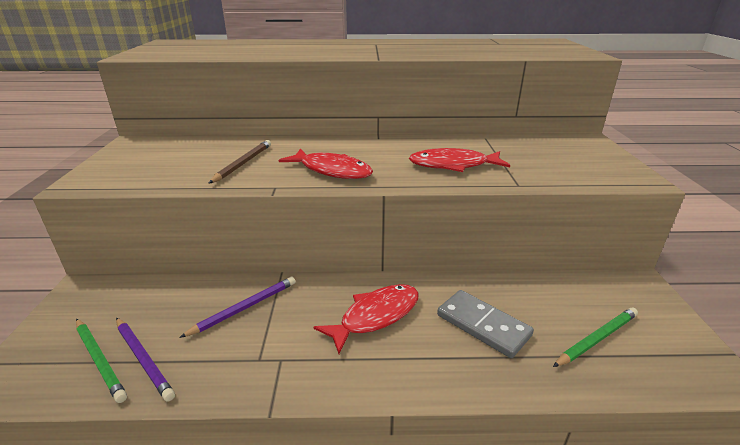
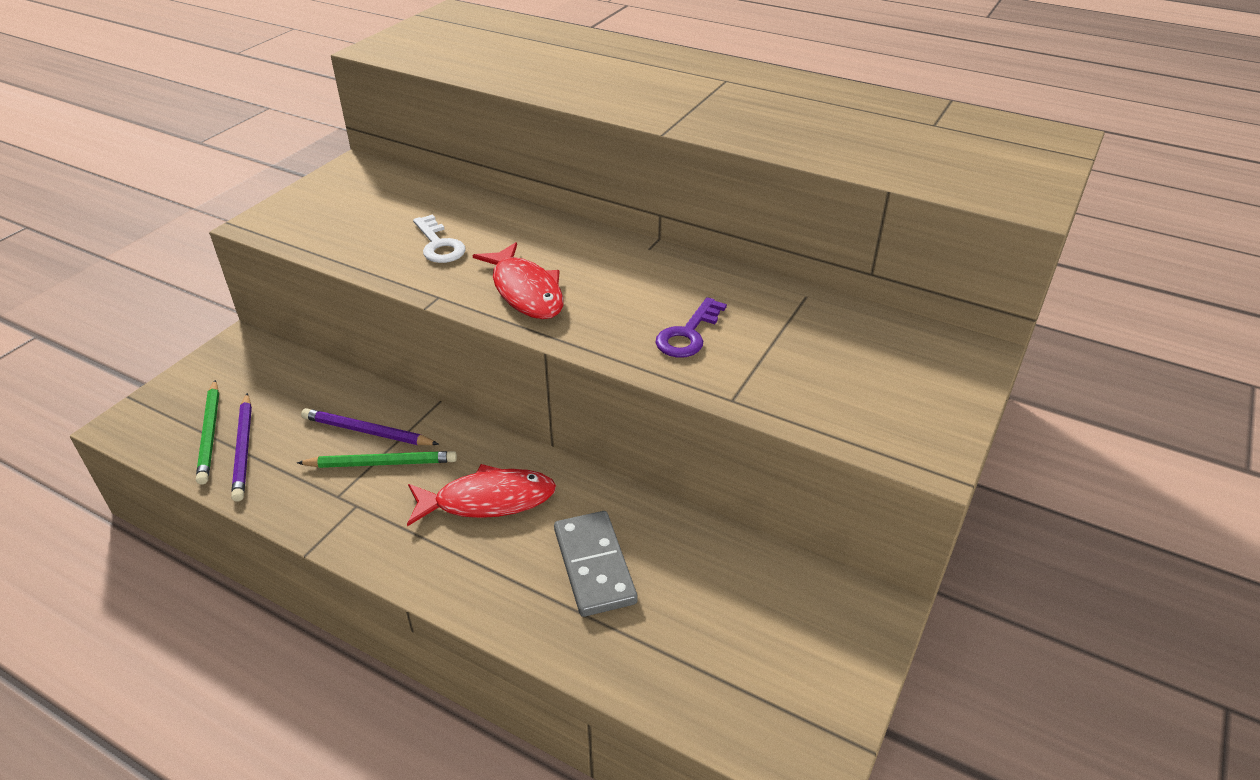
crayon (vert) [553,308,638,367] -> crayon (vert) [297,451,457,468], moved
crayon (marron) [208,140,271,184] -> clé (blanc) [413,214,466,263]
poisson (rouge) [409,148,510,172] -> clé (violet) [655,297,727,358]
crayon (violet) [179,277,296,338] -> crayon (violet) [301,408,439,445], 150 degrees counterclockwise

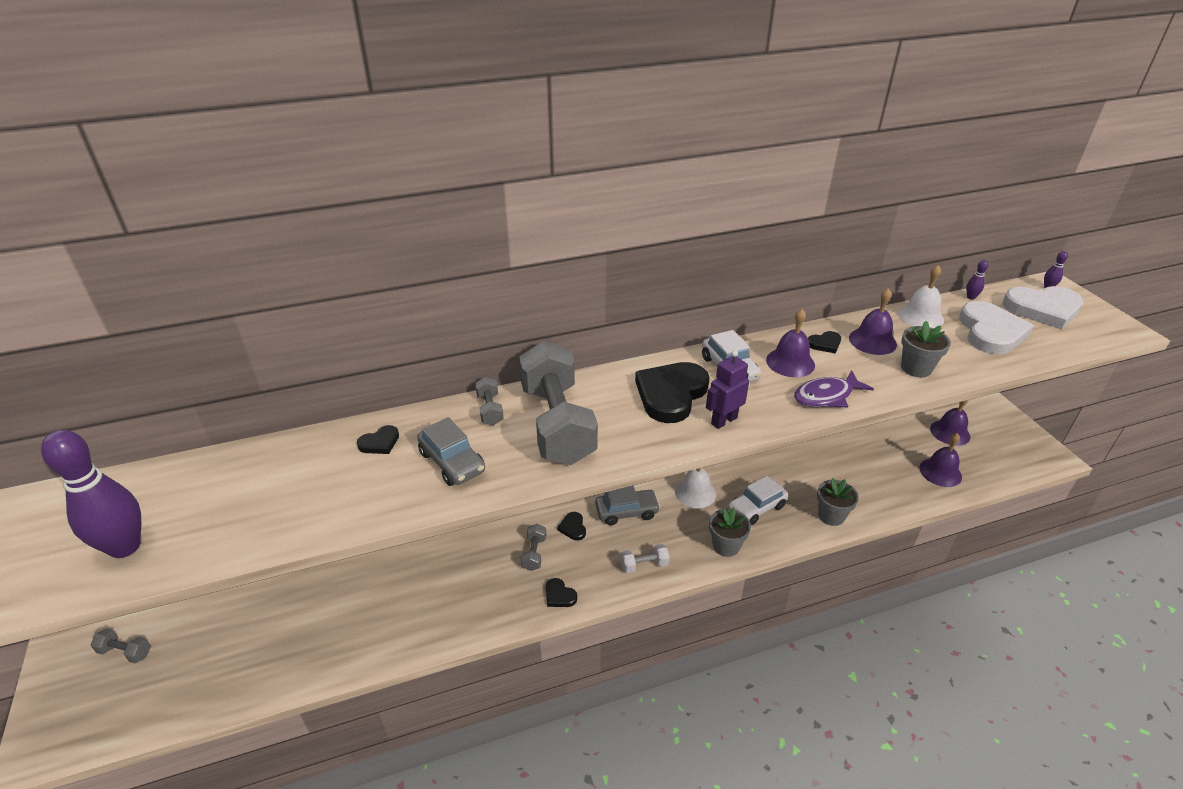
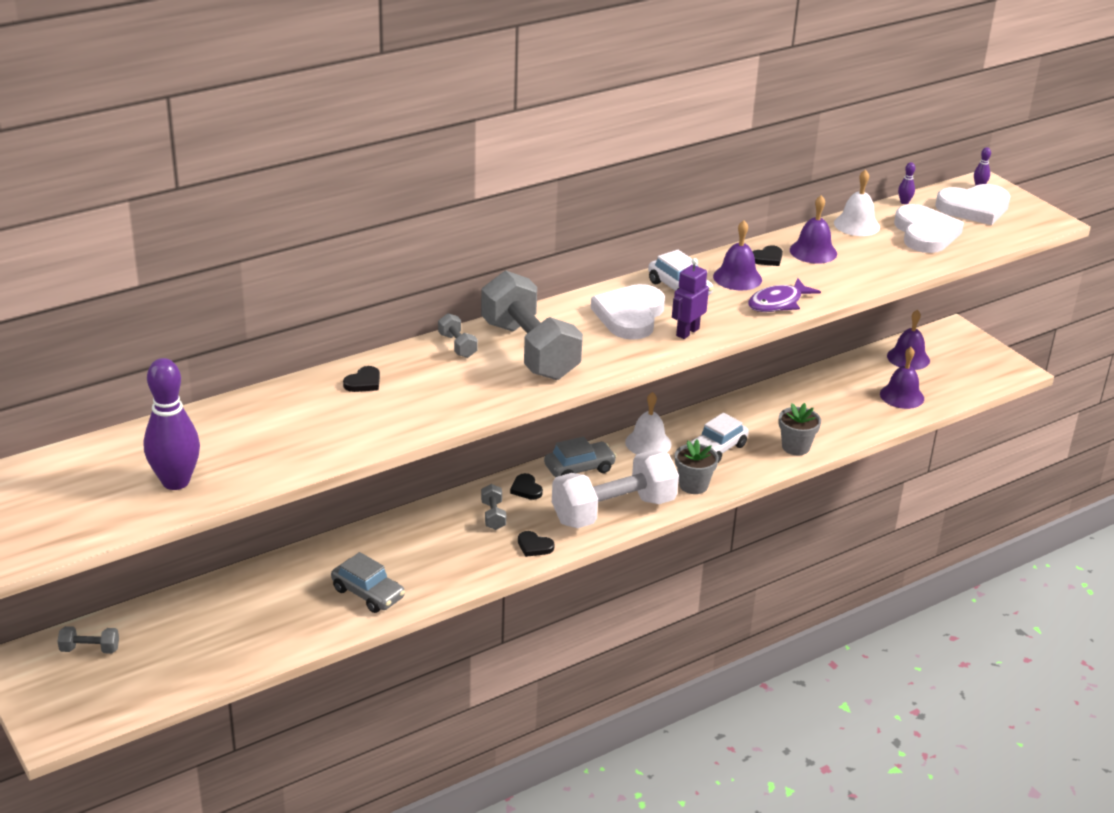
pot de fleurs (gris) [901,321,951,377] -> none
voiture (gris) [417,417,485,486] -> voiture (gris) [331,552,405,613], moved
cœur (noir) [635,362,710,423] -> cœur (blanc) [591,284,665,340]
haltère (blanc) [621,544,670,573] -> haltère (blanc) [552,450,679,528], x2.45

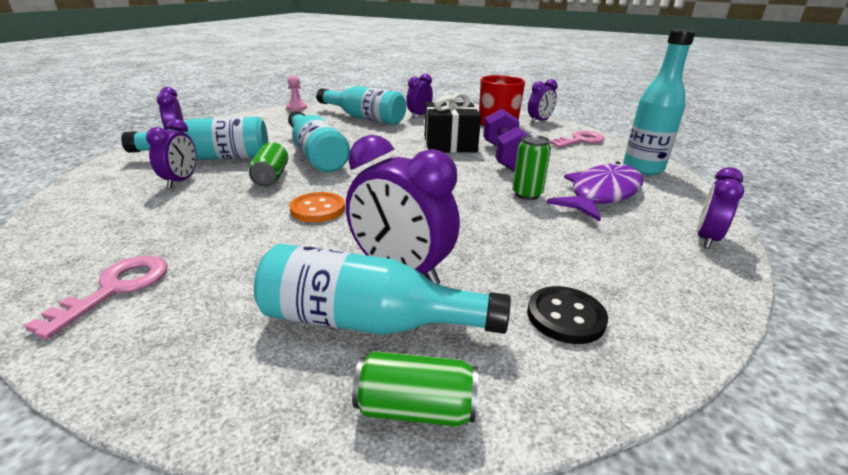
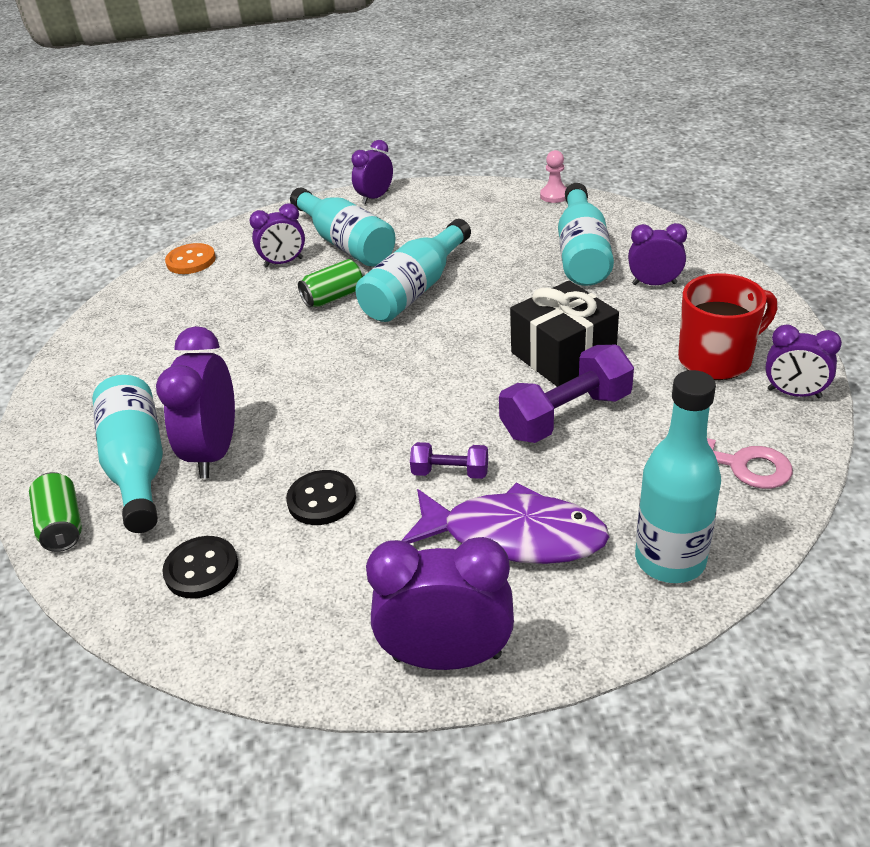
clé (rose) [24,256,168,339] -> none
none -> bouton (noir) [286,470,356,525]
bouton (orange) [289,192,345,222] -> bouton (orange) [165,243,216,274], moved
canette (vert) [512,135,551,200] -> haltère (violet) [410,442,488,479]
réveil (violet) [697,167,744,249] -> réveil (violet) [366,537,514,670], x1.63

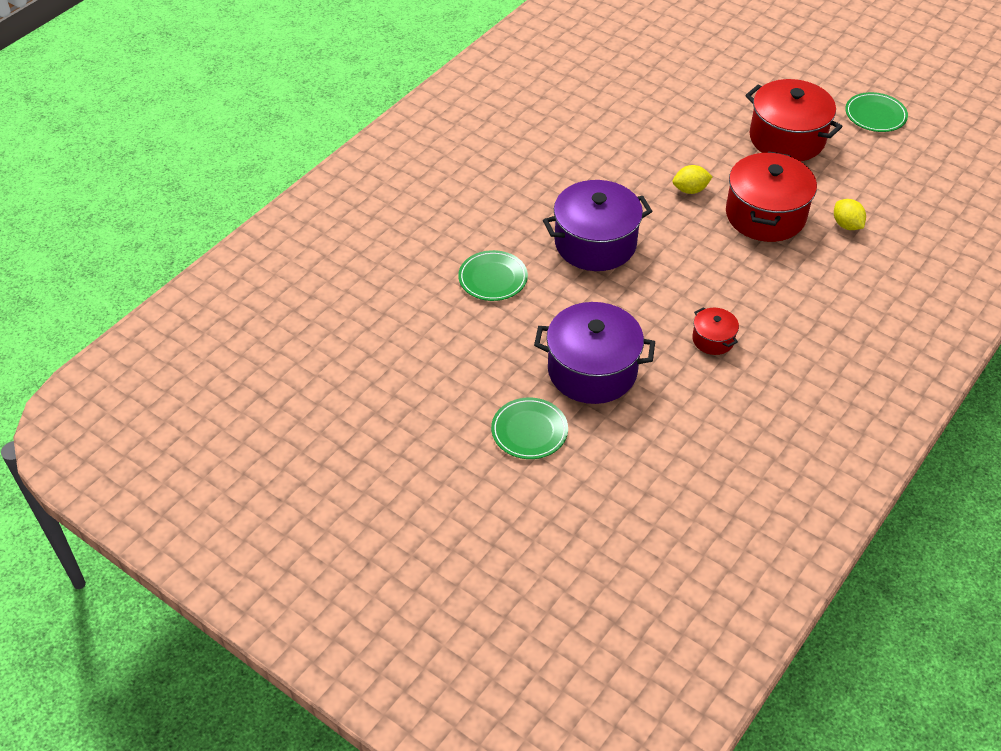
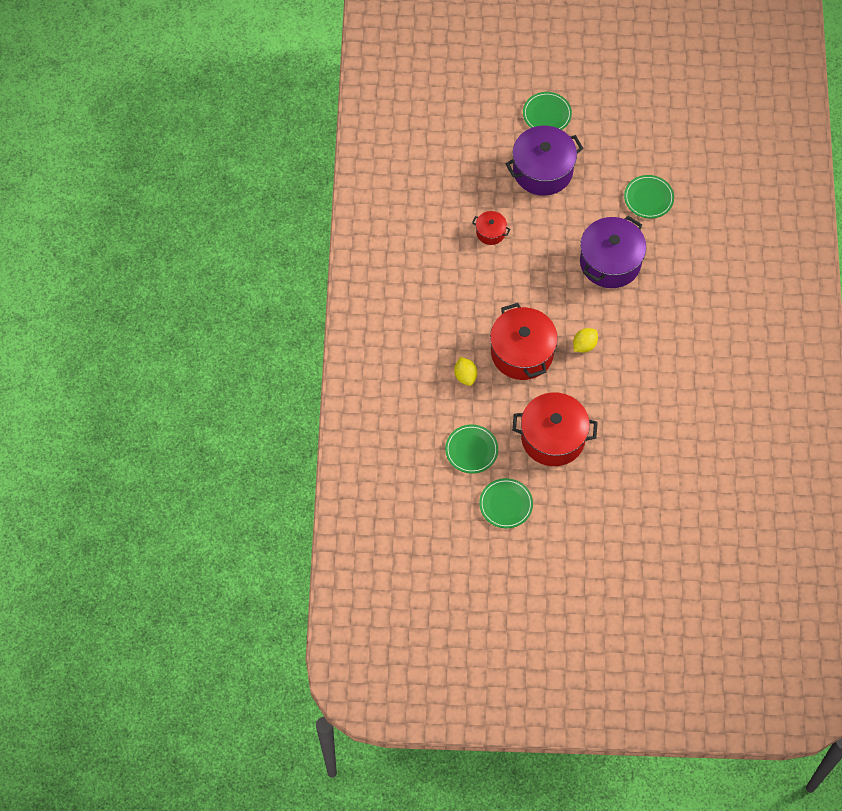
none -> assiette (vert) [445,425,498,473]
citron (jaune) [834,199,866,230] -> citron (jaune) [454,357,477,386], 45 degrees clockwise

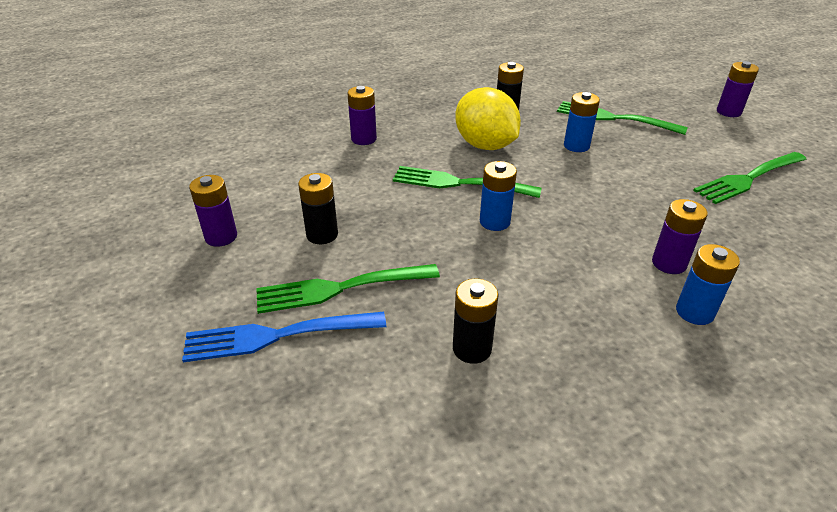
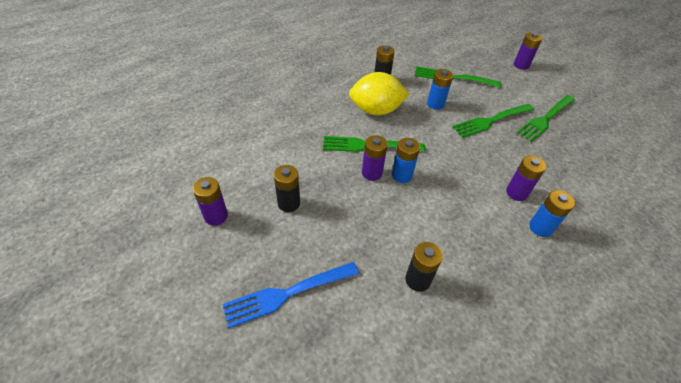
fourchette (vert) [256,264,440,314] -> fourchette (vert) [452,104,534,138], moved
pile (violet) [347,86,377,145] -> pile (violet) [362,135,388,181], moved
citron (jaune) [455,87,521,150] -> citron (jaune) [349,72,409,115], 45 degrees counterclockwise

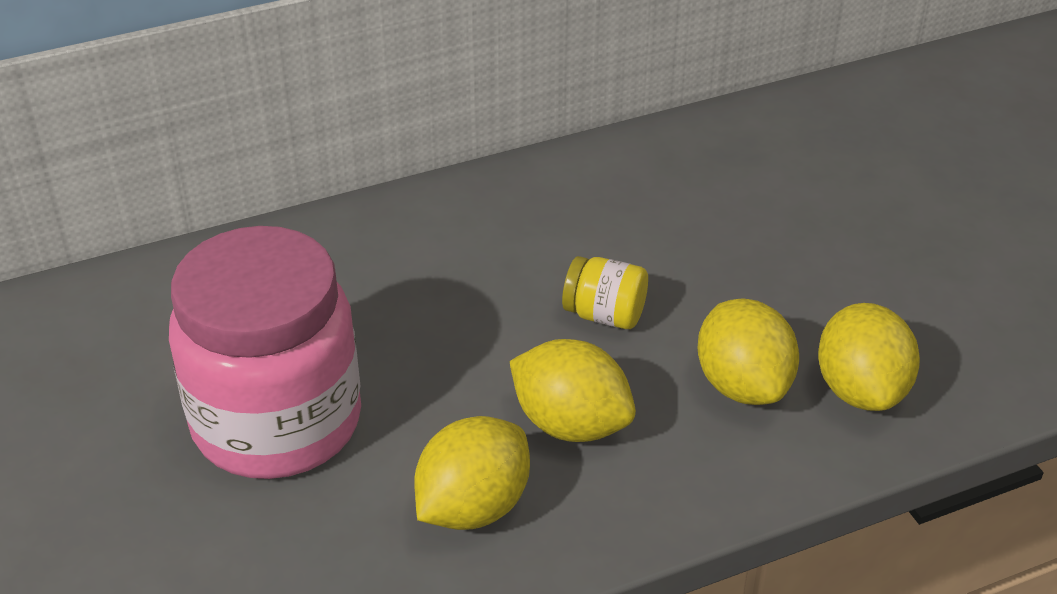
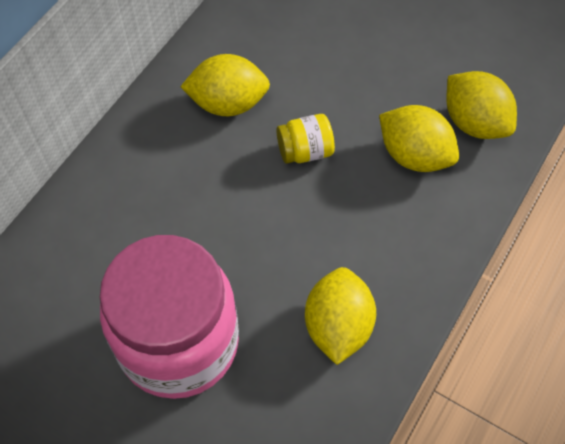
citron (jaune) [509,339,636,442] -> citron (jaune) [180,54,270,116], moved

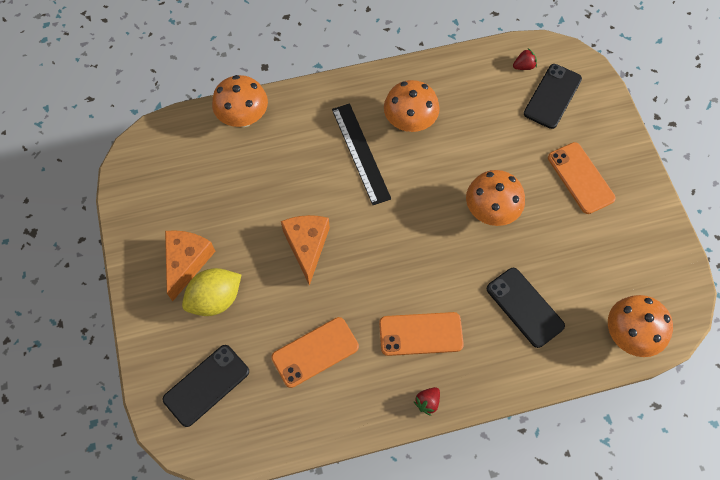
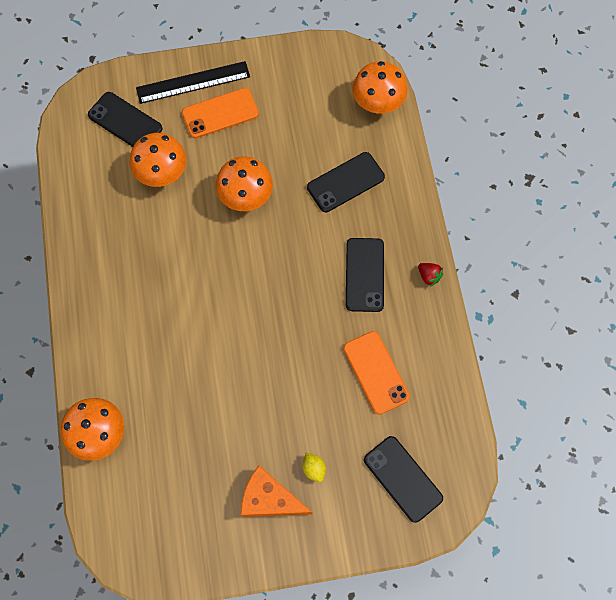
fromage (orange) [281,215,330,286] -> none
fraise (rouge) [513,48,537,70] -> none
règle (noir) [332,103,391,205] -> règle (noir) [136,61,250,104], moved
champignon (orange) [384,80,440,132] -> champignon (orange) [130,133,186,187], moved
téléphone (orange) [379,312,464,356] -> téléphone (noir) [346,238,384,312]
citron (jaune) [182,268,241,316] -> citron (jaune) [302,453,326,482], x0.49

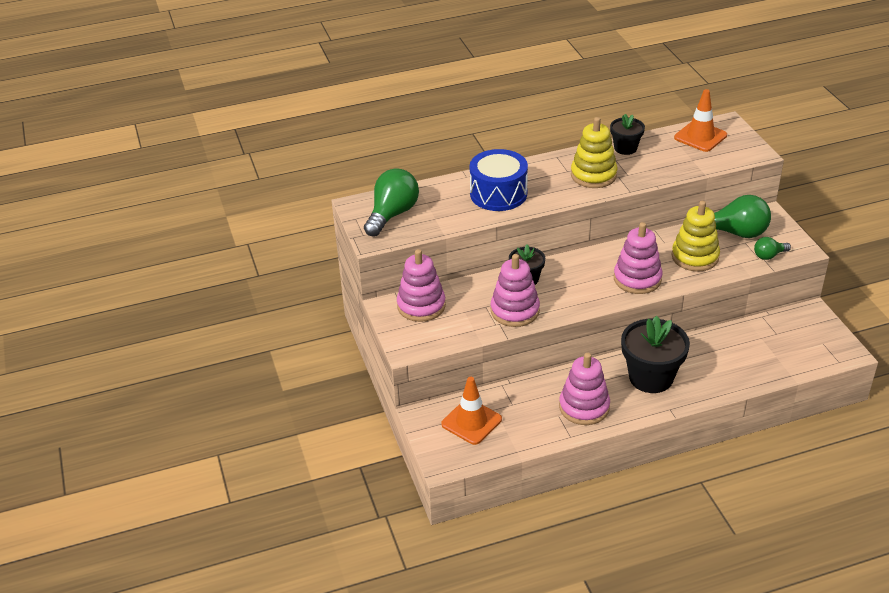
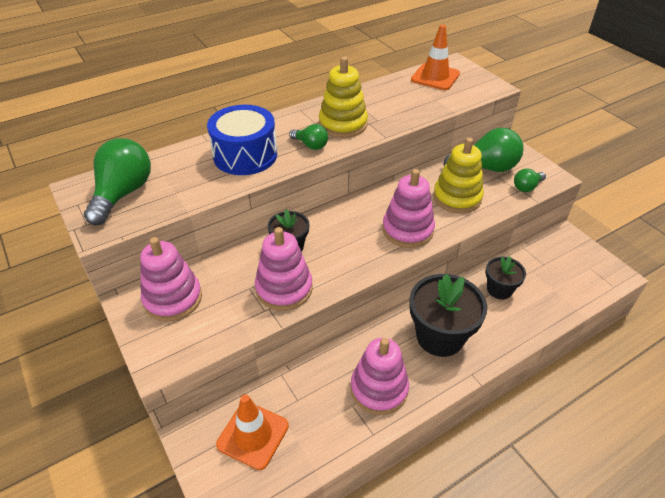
none -> ampoule (vert) [289,124,328,150]
pot de fleurs (noir) [610,114,645,155] -> pot de fleurs (noir) [486,256,526,299], moved

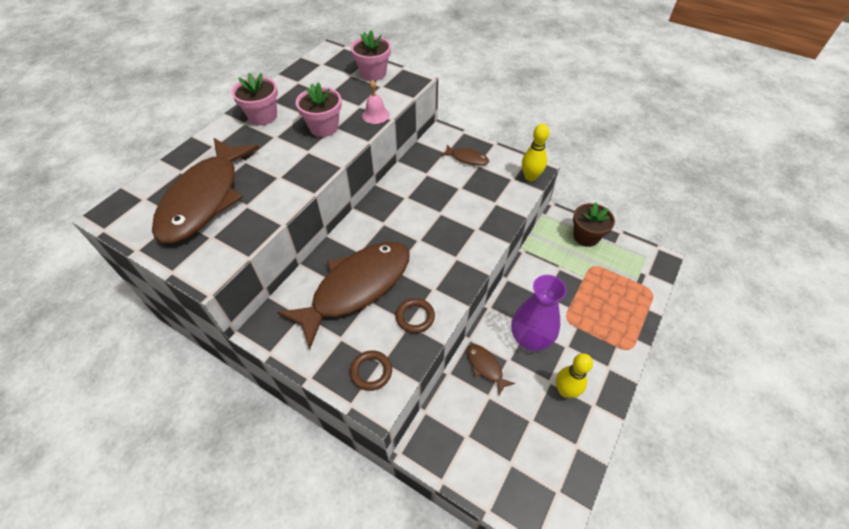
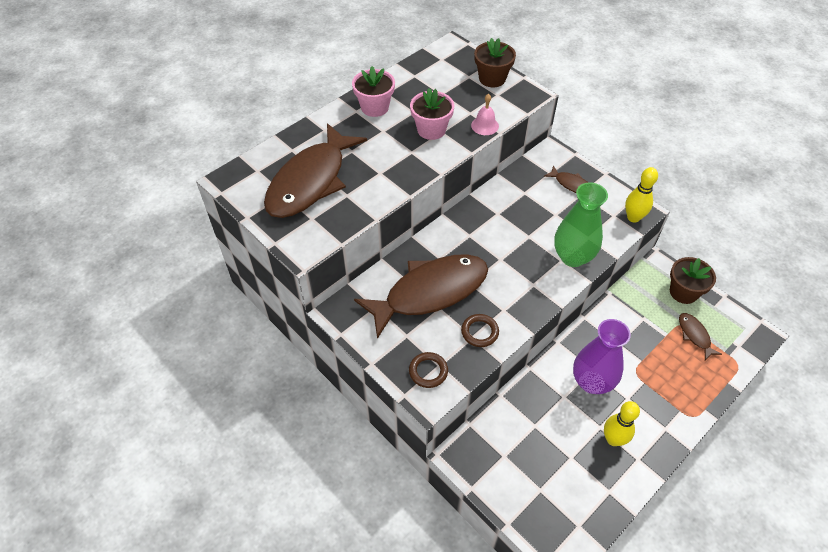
none -> vase (vert) [554,182,608,267]
poisson (marron) [467,344,515,395] -> poisson (marron) [679,313,722,360], moved
pot de fleurs (rose) [351,30,391,81] -> pot de fleurs (marron) [474,38,516,87]

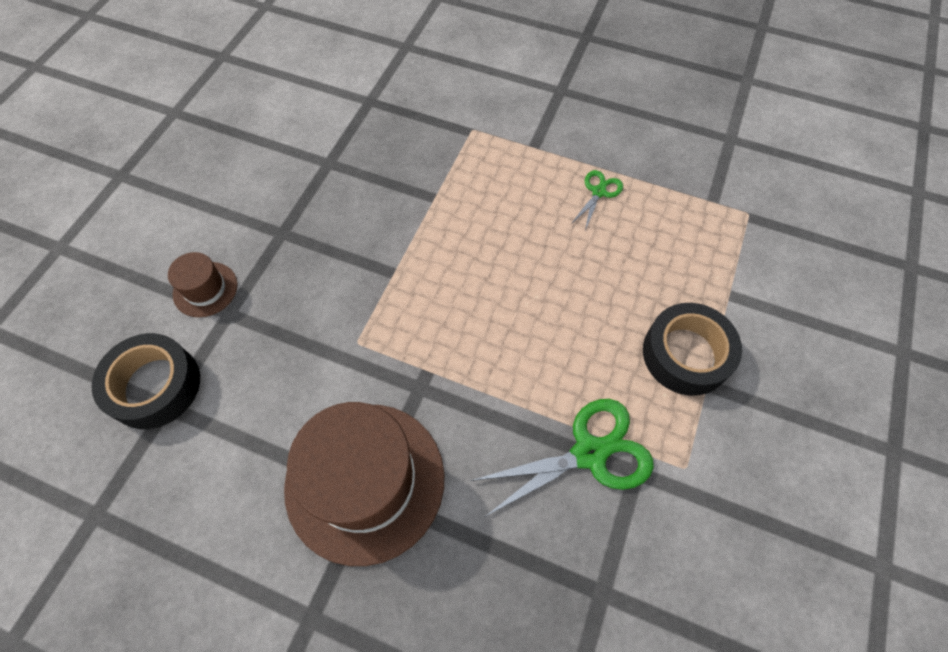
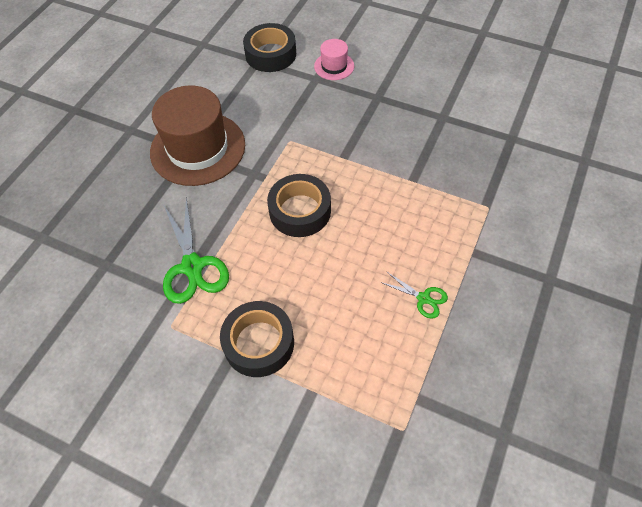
none -> ruban adhésif (noir) [267,174,331,237]
chapeau (marron) [168,252,237,317] -> chapeau (rose) [314,39,354,80]

